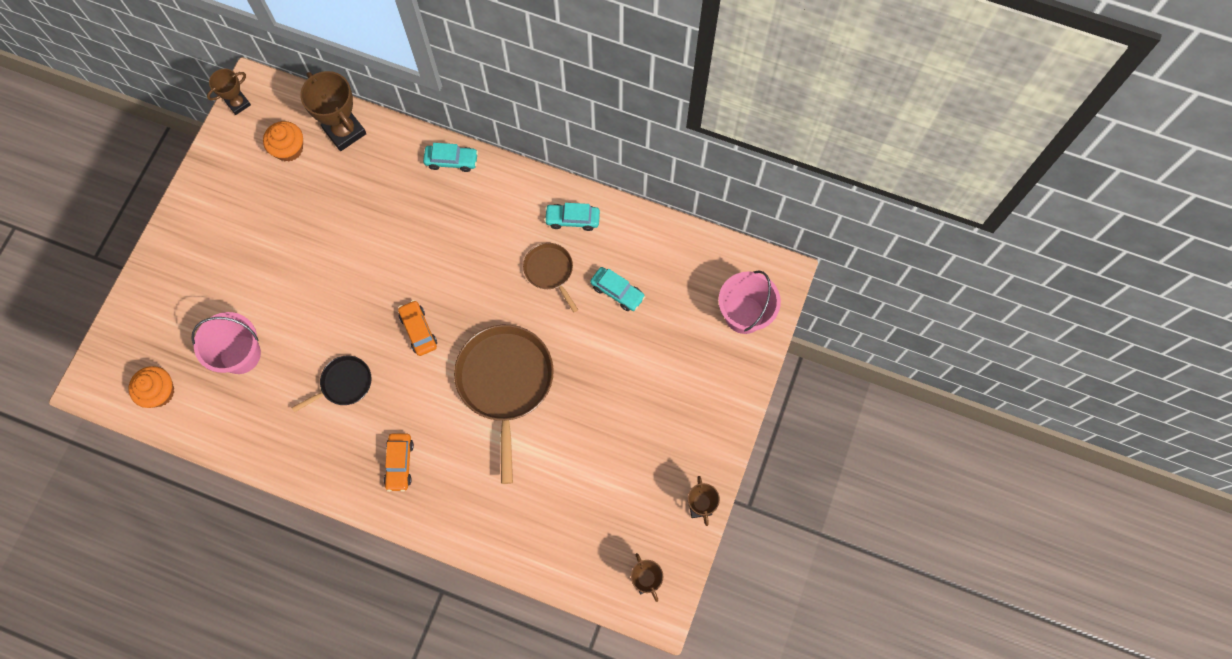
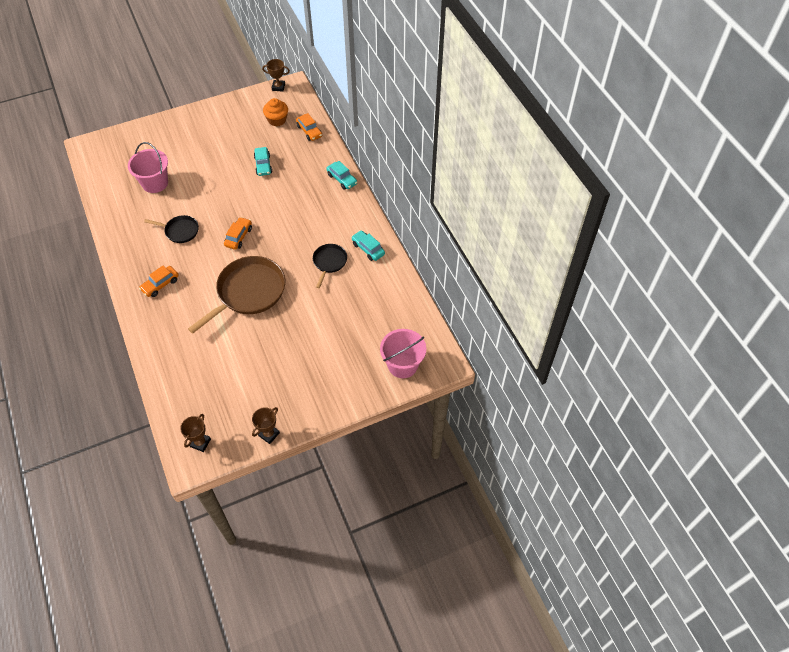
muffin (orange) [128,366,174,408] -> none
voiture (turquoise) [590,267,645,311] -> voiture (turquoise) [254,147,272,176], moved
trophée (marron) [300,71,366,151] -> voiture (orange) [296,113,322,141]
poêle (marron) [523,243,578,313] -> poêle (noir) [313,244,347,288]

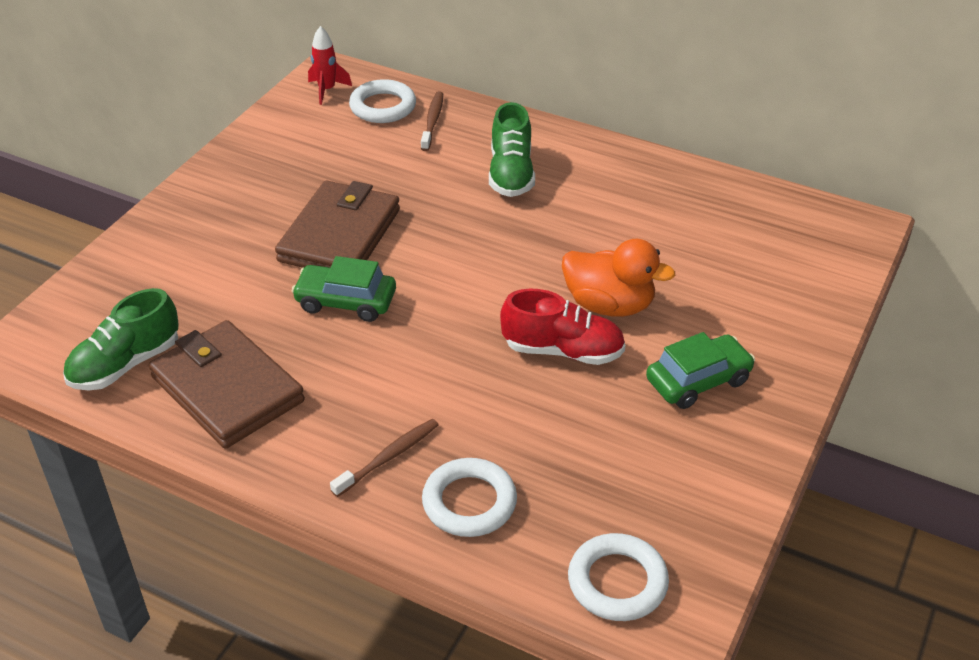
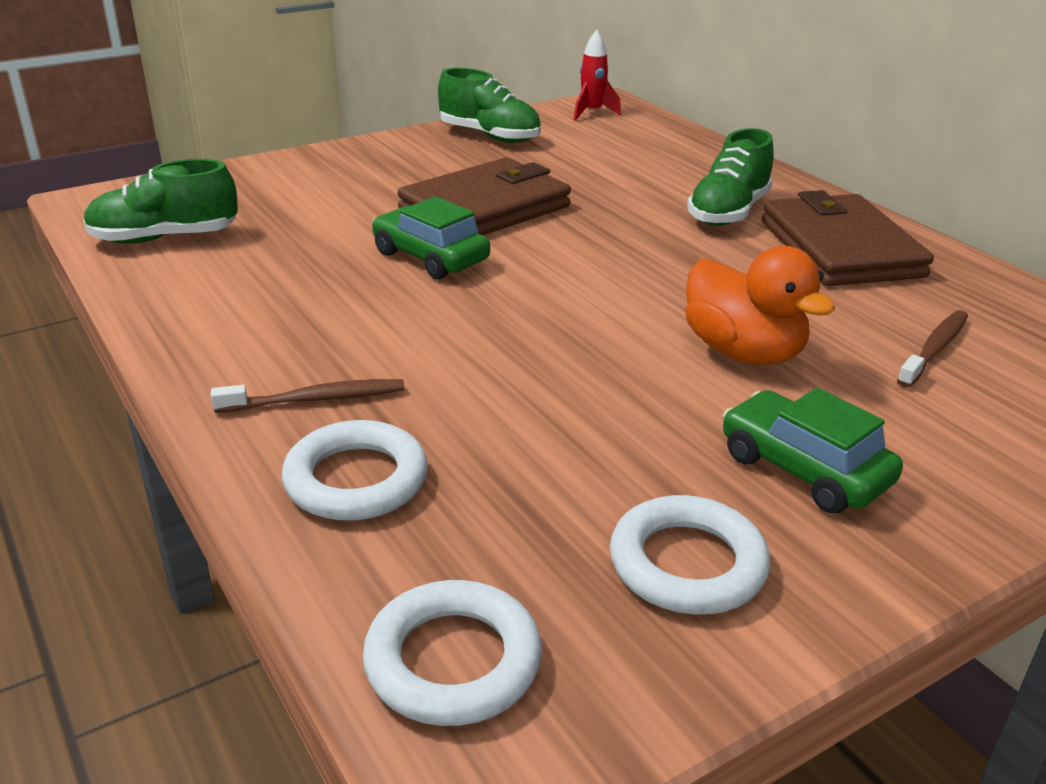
chaussure (rouge) [500,289,626,365] -> none
none -> chaussure (vert) [438,68,541,143]
portefeuille (marron) [149,320,305,449] -> portefeuille (marron) [762,190,934,286], moved
anneau (blanc) [349,79,416,123] -> anneau (blanc) [610,495,770,615], moved
brosse à dents (marron) [421,91,443,151] -> brosse à dents (marron) [897,310,968,388], moved
voiture (vert) [646,332,755,409] -> voiture (vert) [723,388,903,514], 135 degrees counterclockwise

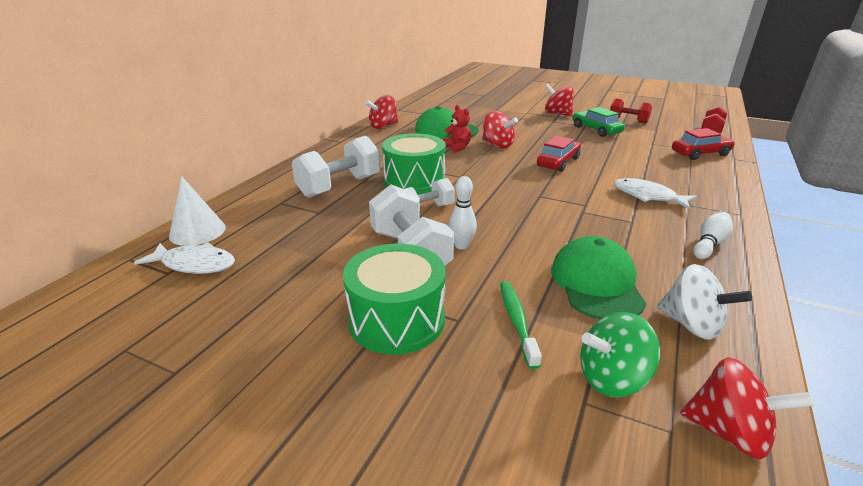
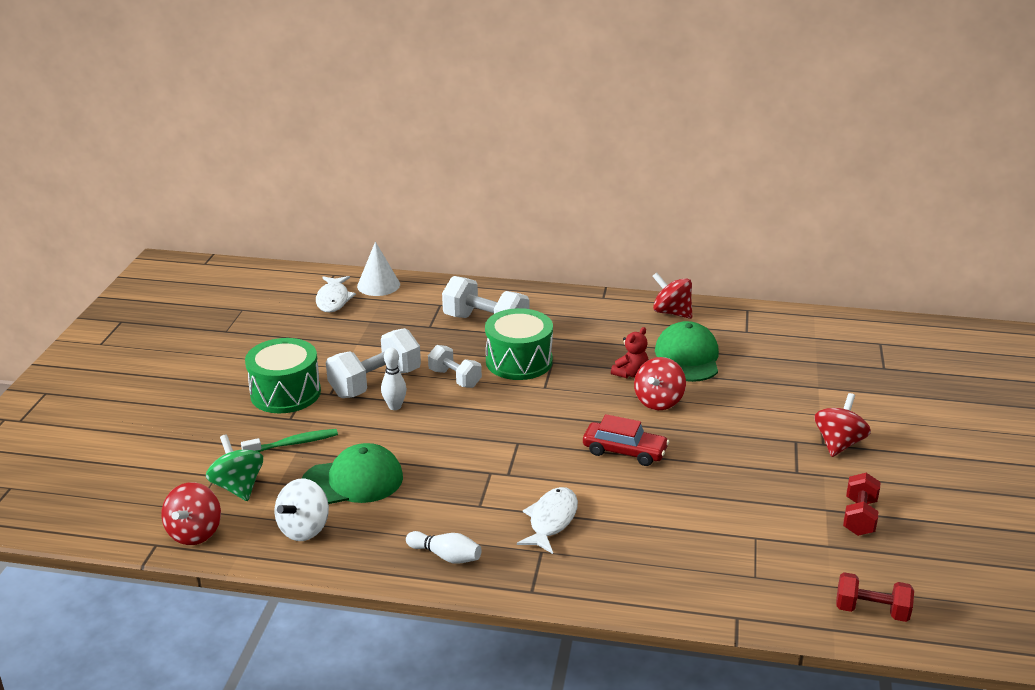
voiture (vert) [572,107,625,137] -> none
voiture (rouge) [672,128,735,160] -> none

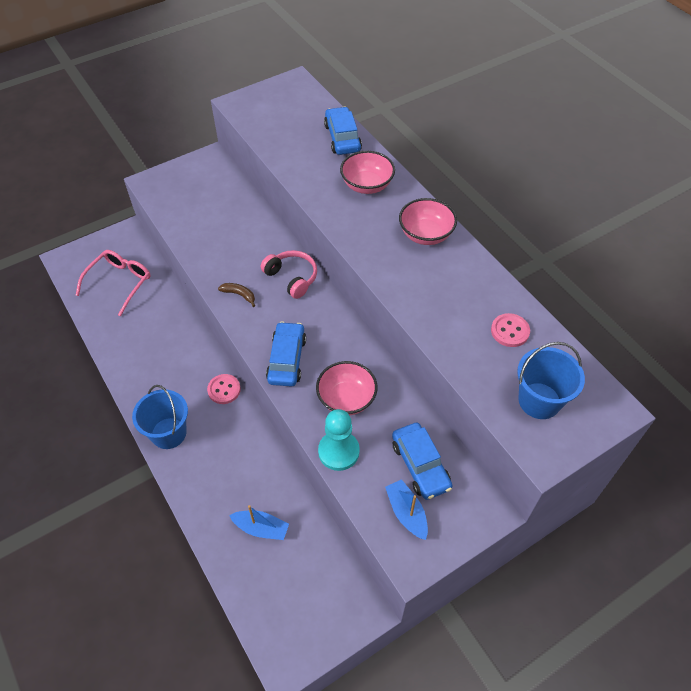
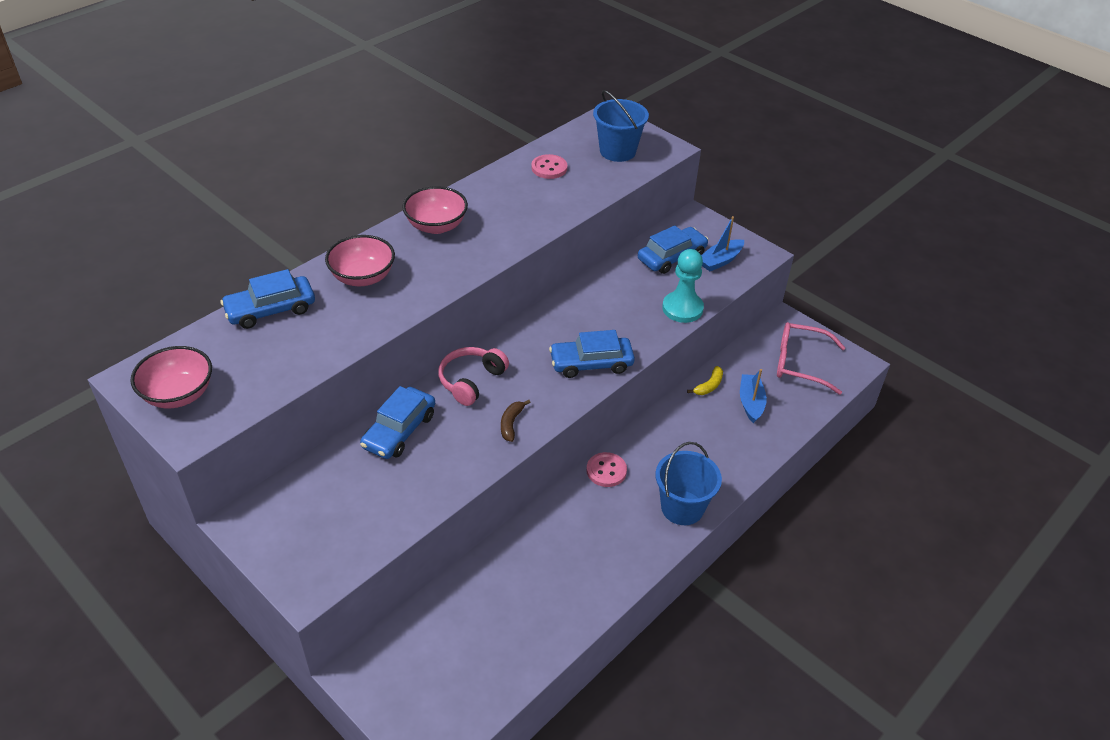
none -> voiture (bleu) [360,386,435,459]
none -> banane (jaune) [687,366,723,395]
lunettes (rose) [76,250,151,316] -> lunettes (rose) [777,322,846,395], moved
bol (rose) [316,361,377,415] -> bol (rose) [131,346,212,408], moved

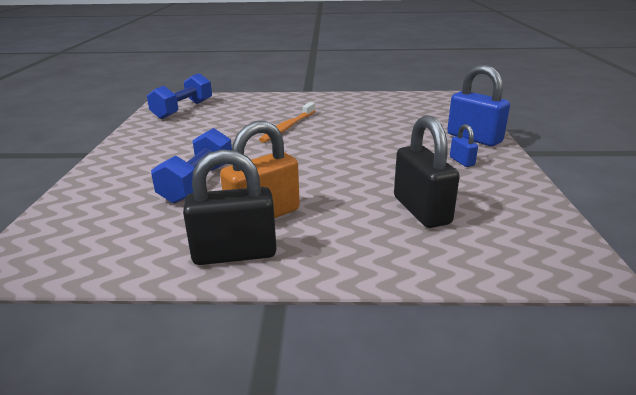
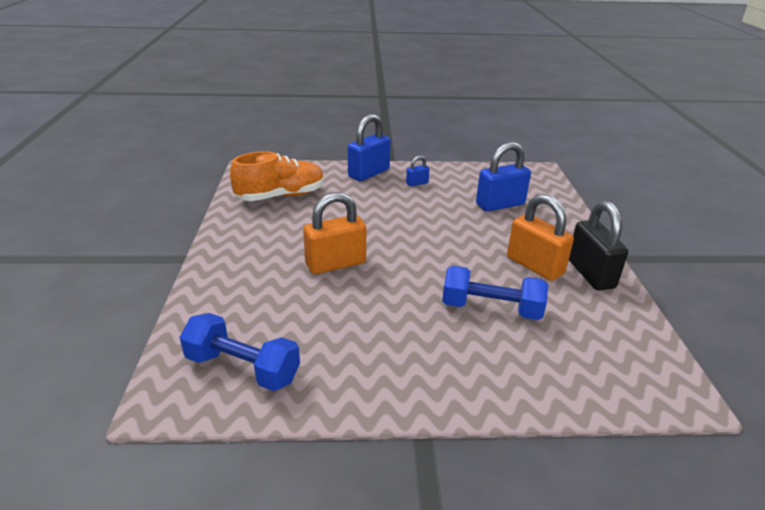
none -> chaussure (orange) [230,151,324,201]
brosse à dents (orange) [259,102,315,143] -> cadenas (orange) [303,192,366,274]
cadenas (noir) [394,115,460,228] -> cadenas (bleu) [476,142,531,212]

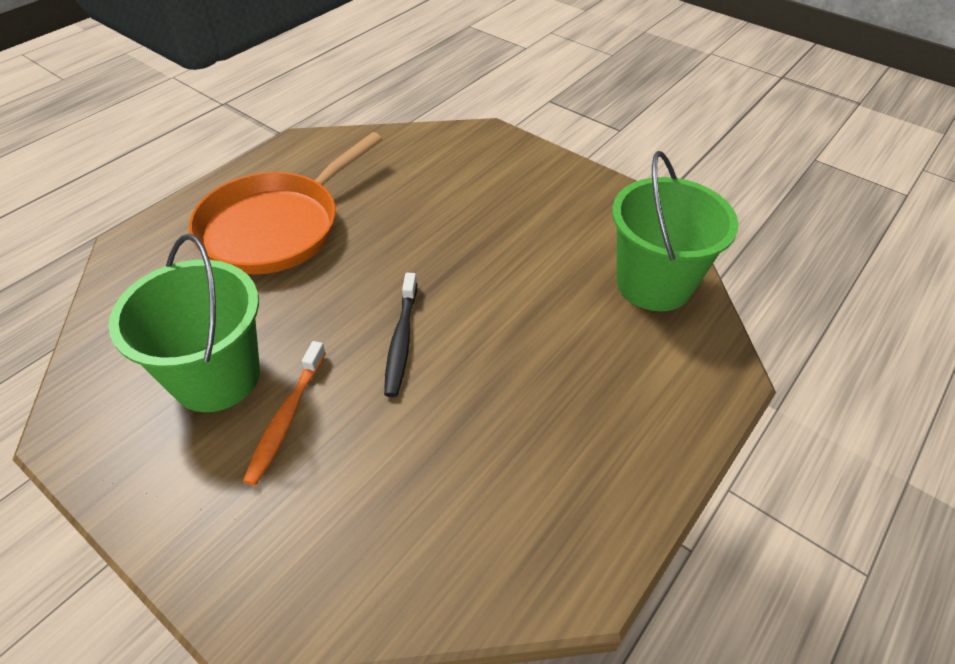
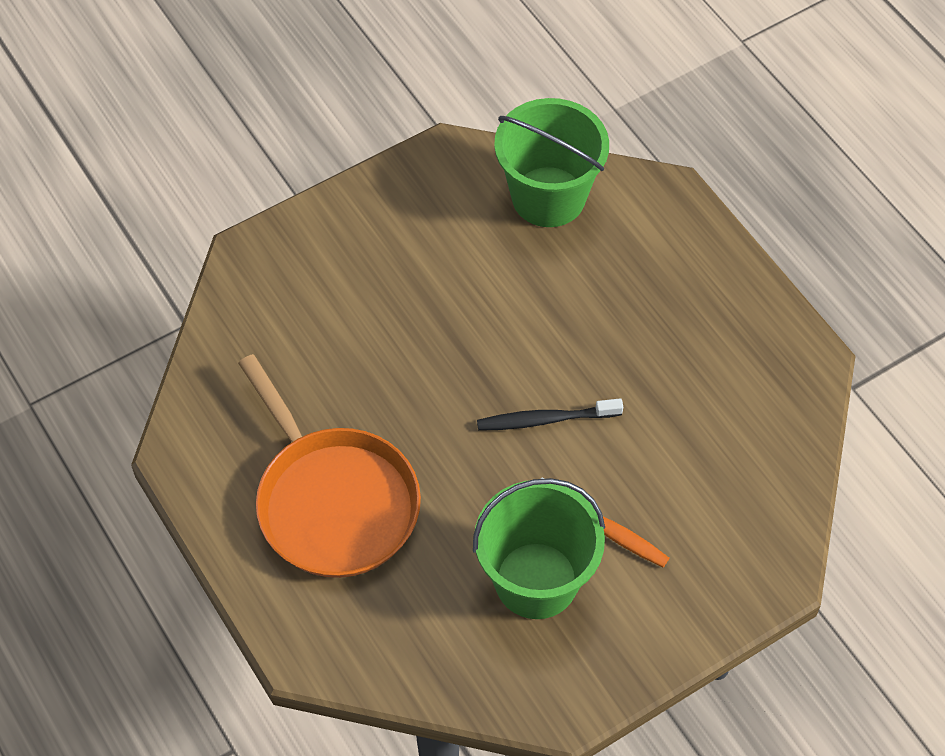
brosse à dents (noir) [384,273,417,397] -> brosse à dents (noir) [477,398,623,431], 150 degrees clockwise

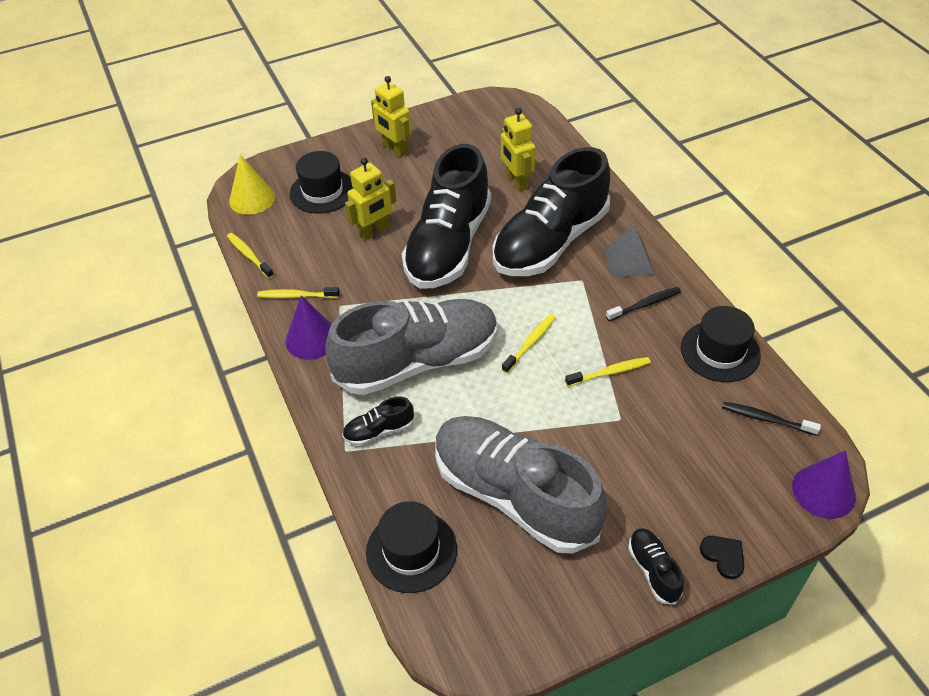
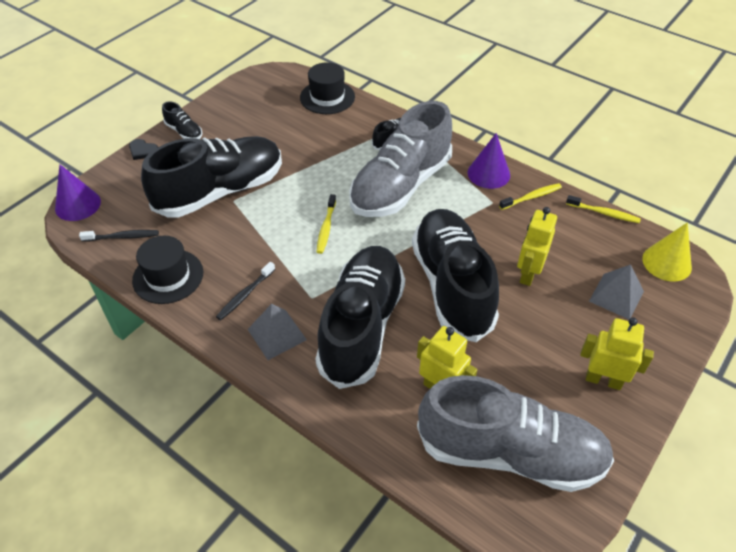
brosse à dents (jaune) [565,357,651,387] -> none
none -> chaussure (noir) [141,136,282,218]
chaussure (gris) [435,416,607,554] -> chaussure (gris) [417,375,614,492], moved
chapeau (noir) [290,151,353,214] -> pyramide (gris) [589,264,644,319]

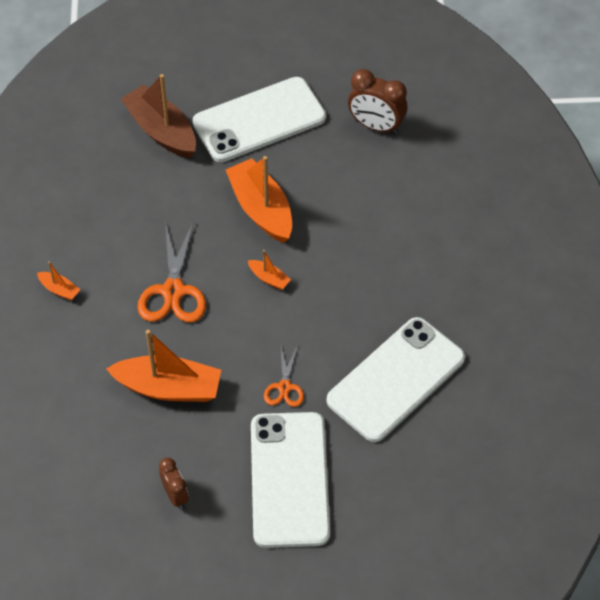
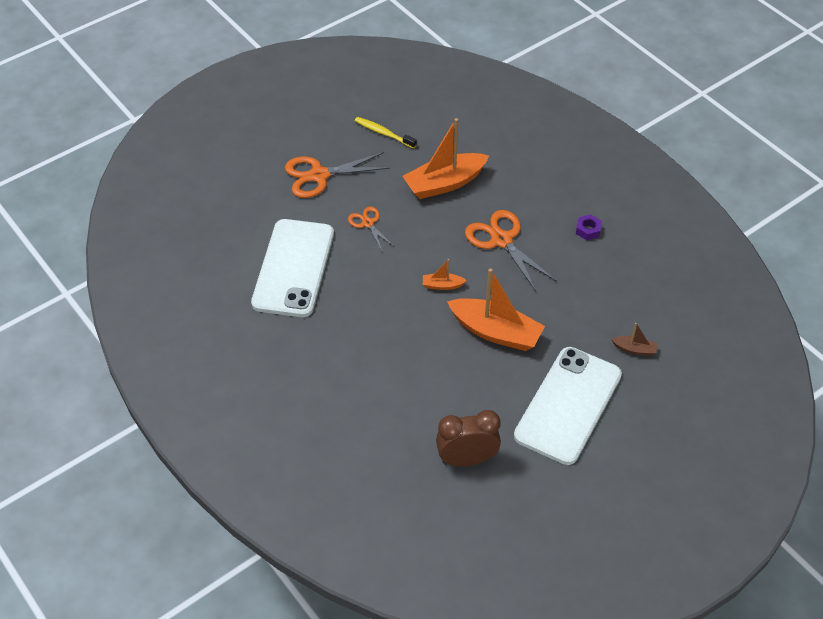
bateau (orange) [37,261,80,301] -> none
none -> écrou (violet) [576,214,602,240]
réveil (marron) [159,458,189,509] -> brosse à dents (jaune) [355,117,417,149]
téléphone (blanc) [251,412,330,548] -> ciseaux (orange) [285,152,390,198]
bateau (marron) [121,74,196,158] -> bateau (marron) [611,323,658,356], x0.45

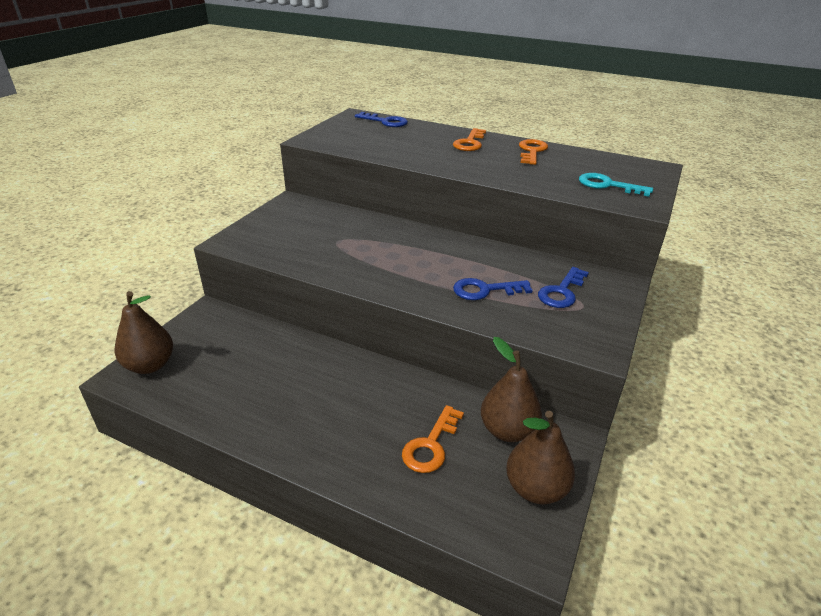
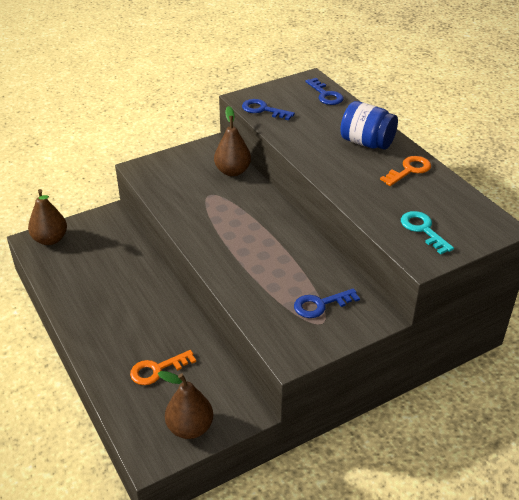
clé (bleu) [453,278,532,300] -> clé (bleu) [242,99,295,120], moved
poire (marron) [481,337,542,442] -> poire (marron) [214,106,251,177], moved
clé (orange) [453,128,486,151] -> bocal (bleu) [340,101,398,150]

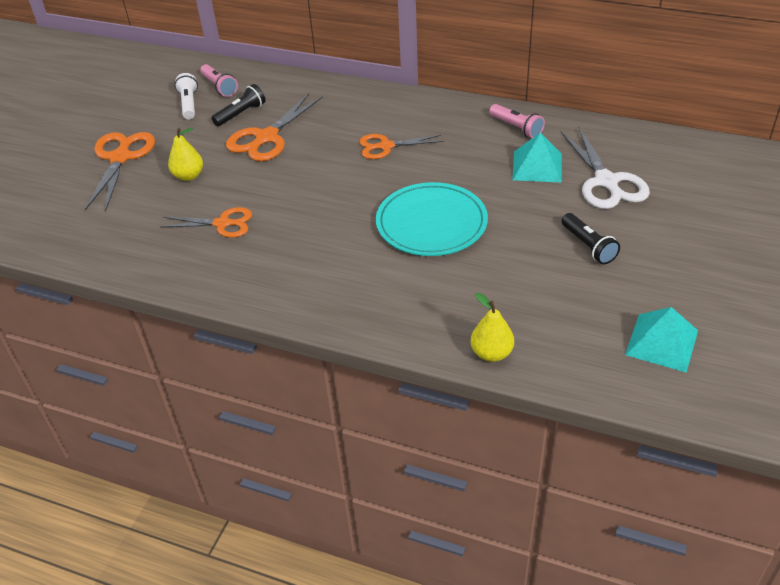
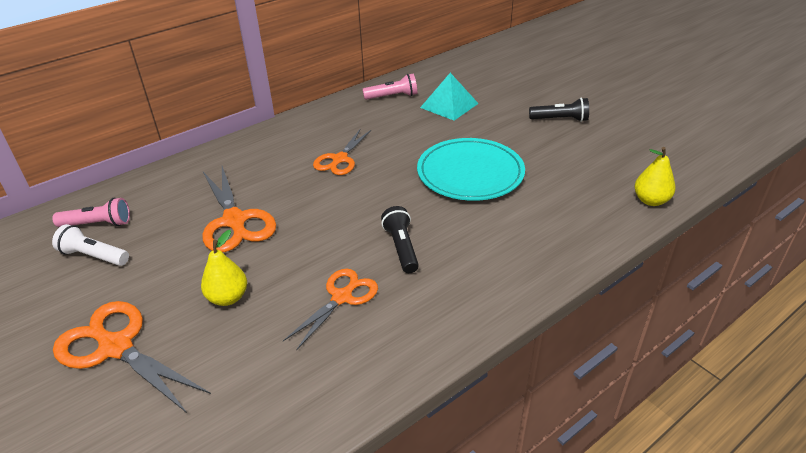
ciseaux (blanc) [561,127,650,209] -> none
pyramide (turquoise) [625,307,698,373] -> none
lampe de poche (noir) [211,84,266,126] -> lampe de poche (noir) [381,206,419,273], moved

